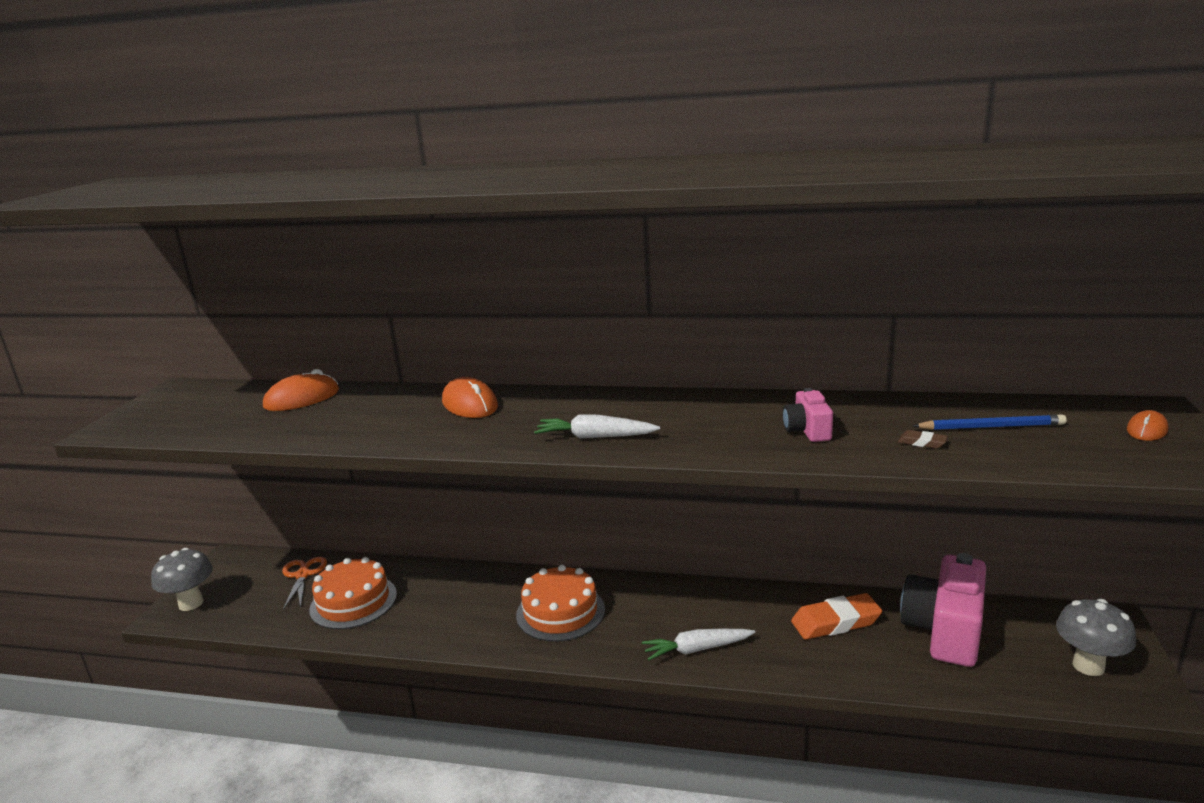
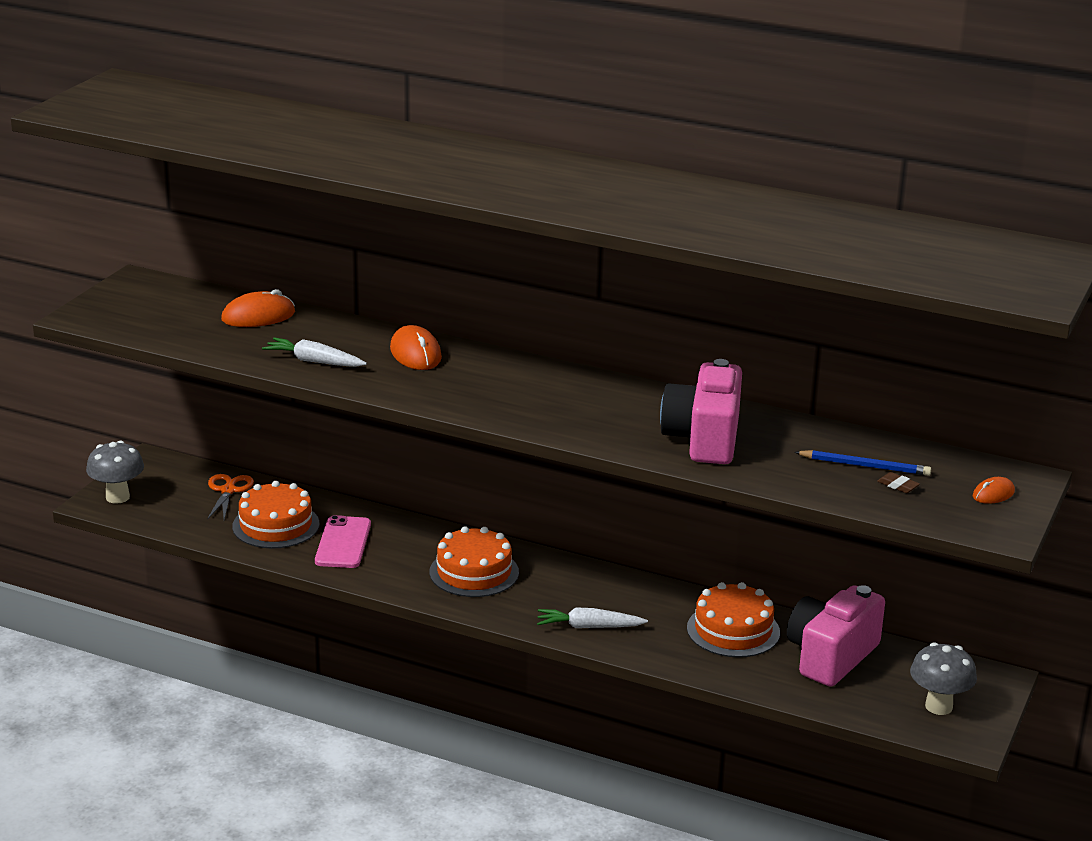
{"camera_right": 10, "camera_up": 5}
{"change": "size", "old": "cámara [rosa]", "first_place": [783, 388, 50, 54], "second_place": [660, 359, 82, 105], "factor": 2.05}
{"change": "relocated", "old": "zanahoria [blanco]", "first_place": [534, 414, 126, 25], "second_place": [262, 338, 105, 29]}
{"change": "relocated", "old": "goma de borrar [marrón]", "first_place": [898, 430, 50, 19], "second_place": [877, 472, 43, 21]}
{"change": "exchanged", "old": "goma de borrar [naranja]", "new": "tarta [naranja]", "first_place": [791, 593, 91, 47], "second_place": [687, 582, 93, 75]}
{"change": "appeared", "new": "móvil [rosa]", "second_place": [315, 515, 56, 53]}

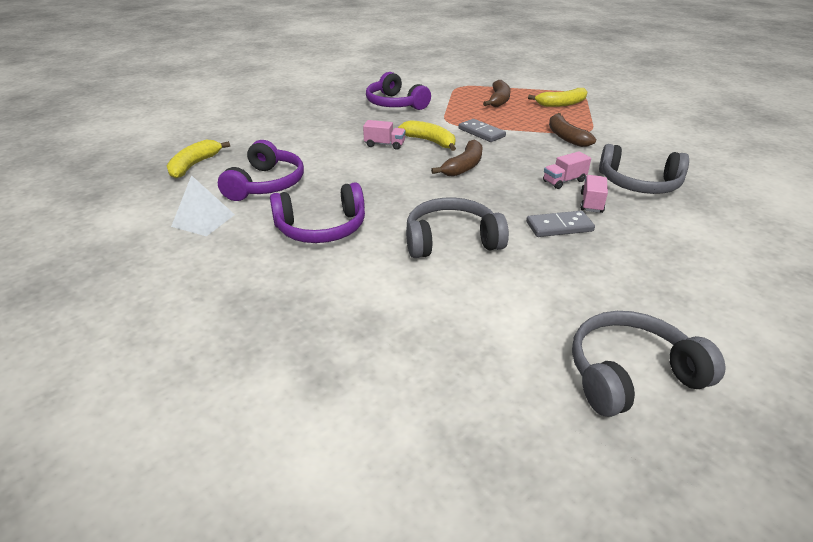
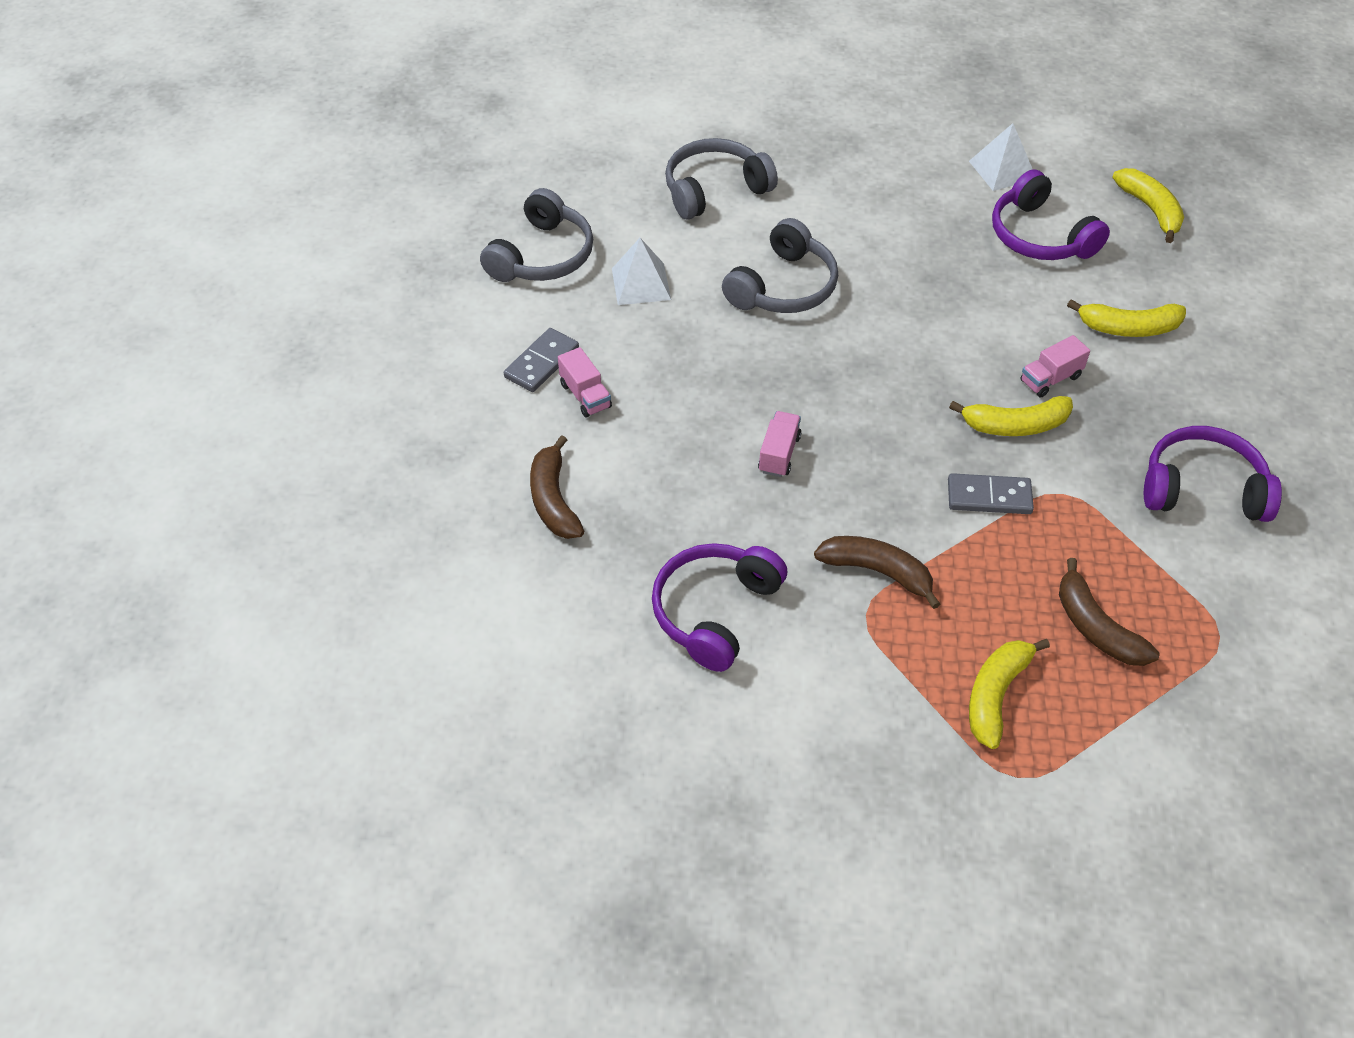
{"camera_right": 135, "camera_up": 15}
{"change": "relocated", "old": "plátano [marrón]", "first_place": [431, 139, 51, 38], "second_place": [530, 435, 54, 104]}
{"change": "relocated", "old": "auriculares [gris]", "first_place": [599, 144, 90, 50], "second_place": [665, 138, 113, 81]}
{"change": "relocated", "old": "camión [rosa]", "first_place": [580, 175, 28, 38], "second_place": [558, 347, 54, 71]}
{"change": "relocated", "old": "auriculares [morado]", "first_place": [270, 182, 95, 61], "second_place": [652, 543, 135, 129]}
{"change": "relocated", "old": "ficha de dominó [gris]", "first_place": [526, 211, 69, 26], "second_place": [504, 328, 75, 64]}
{"change": "appeared", "new": "pirámide [blanco]", "second_place": [612, 238, 59, 67]}
{"change": "appeared", "new": "plátano [amarillo]", "second_place": [1067, 299, 119, 38]}

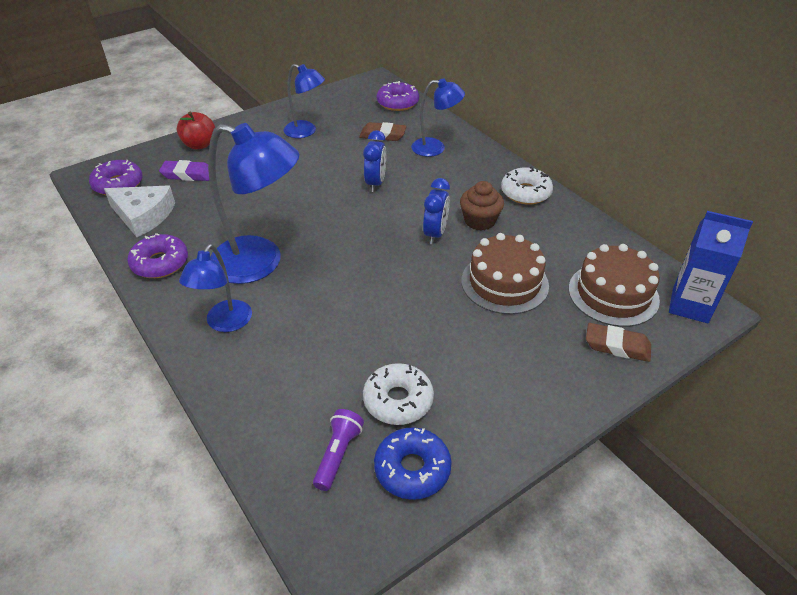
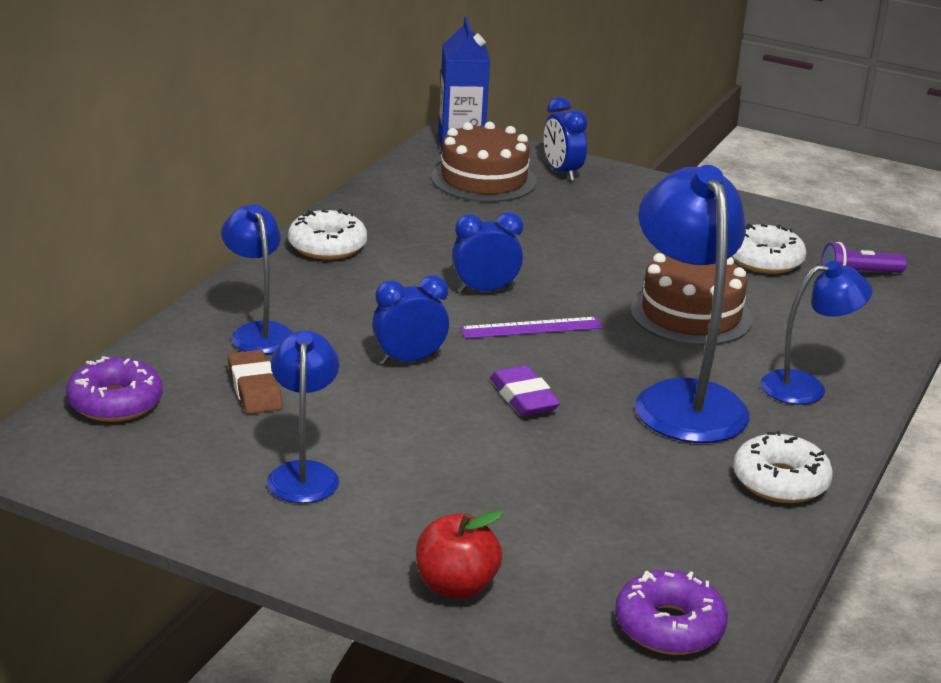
{"camera_right": -120, "camera_up": -15}
{"change": "relocated", "old": "goma de borrar [morado]", "first_place": [159, 160, 50, 21], "second_place": [490, 365, 70, 51]}
{"change": "missing", "old": "magdalena [marrón]", "first_place": [460, 181, 44, 49]}
{"change": "missing", "old": "queso [blanco]", "first_place": [104, 185, 71, 52]}
{"change": "colour", "old": "rosquilla [morado]", "new": "rosquilla [blanco]", "first_place": [127, 233, 61, 45], "second_place": [733, 431, 100, 72]}
{"change": "relocated", "old": "tarta [marrón]", "first_place": [461, 233, 88, 81], "second_place": [630, 253, 123, 93]}
{"change": "exchanged", "old": "goma de borrar [marrón]", "new": "despertador [azul]", "first_place": [586, 323, 65, 39], "second_place": [544, 97, 44, 84]}
{"change": "missing", "old": "rosquilla [azul]", "first_place": [374, 427, 78, 73]}
{"change": "appeared", "new": "regla [morado]", "second_place": [460, 317, 143, 22]}

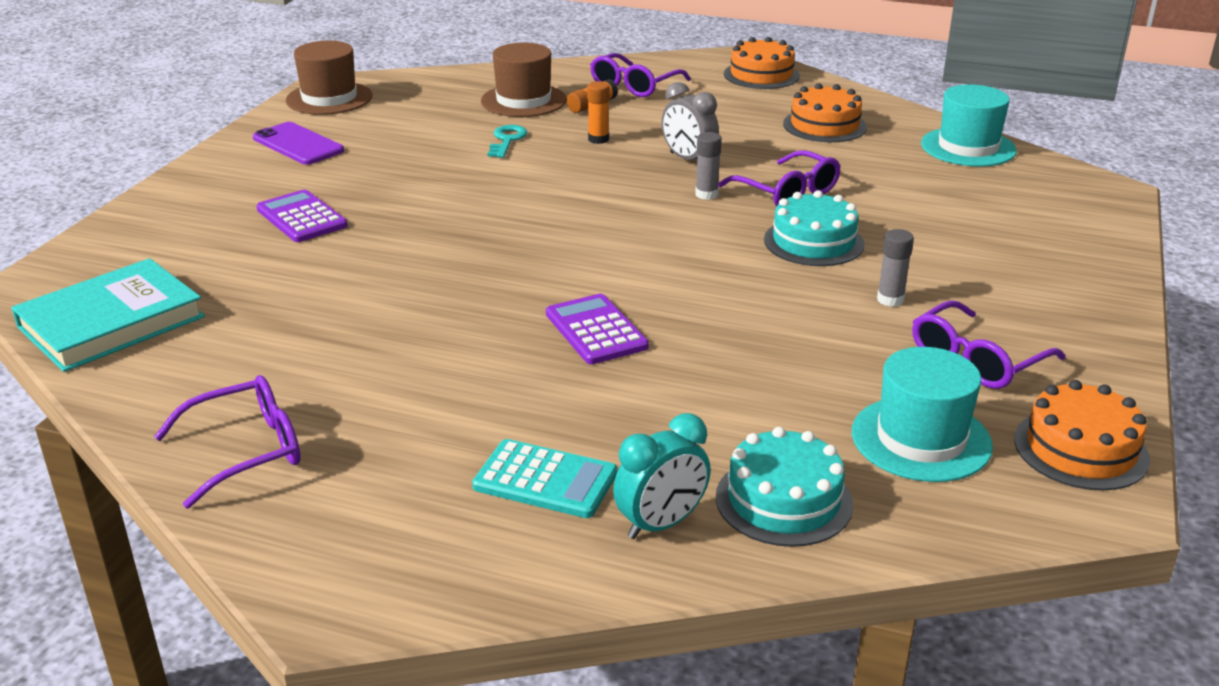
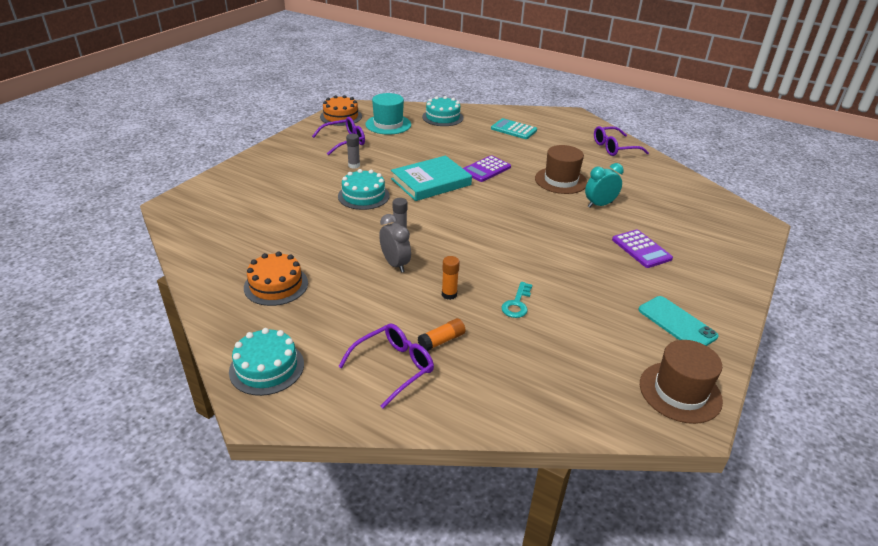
{"camera_right": -170, "camera_up": 5}
{"change": "colour", "old": "tarta [naranja]", "new": "tarta [turquesa]", "first_place": [724, 37, 76, 52], "second_place": [229, 328, 75, 68]}
{"change": "relocated", "old": "sombrero [marrón]", "first_place": [481, 43, 86, 74], "second_place": [535, 145, 52, 49]}
{"change": "missing", "old": "sombrero [turquesa]", "first_place": [921, 84, 96, 83]}
{"change": "colour", "old": "móvil [morado]", "new": "móvil [turquesa]", "first_place": [253, 122, 91, 43], "second_place": [638, 296, 81, 50]}
{"change": "missing", "old": "gafas [morado]", "first_place": [718, 150, 123, 56]}
{"change": "relocated", "old": "libro [turquesa]", "first_place": [11, 258, 194, 114], "second_place": [391, 156, 81, 45]}
{"change": "spun", "old": "calculadora [morado]", "first_place": [546, 294, 103, 70], "second_place": [463, 155, 48, 27], "degrees": 60}
{"change": "relocated", "old": "despertador [turquesa]", "first_place": [613, 413, 98, 126], "second_place": [585, 163, 39, 45]}

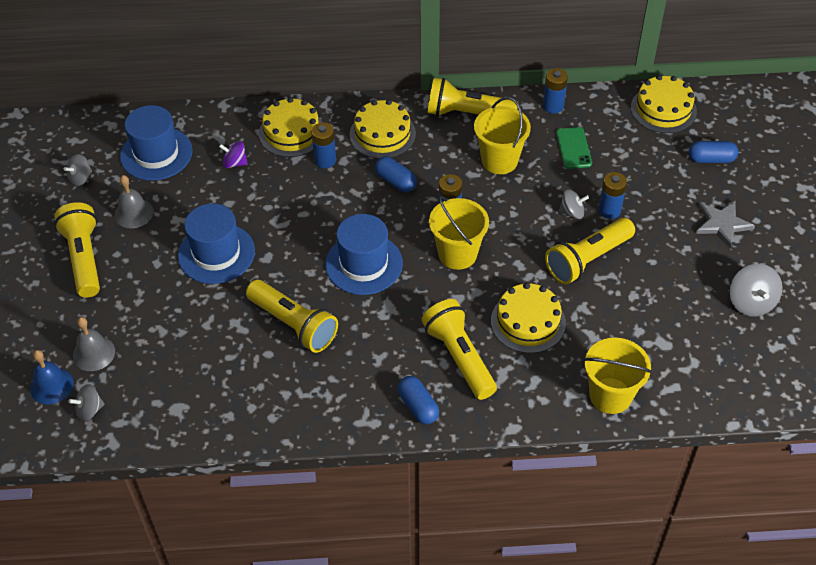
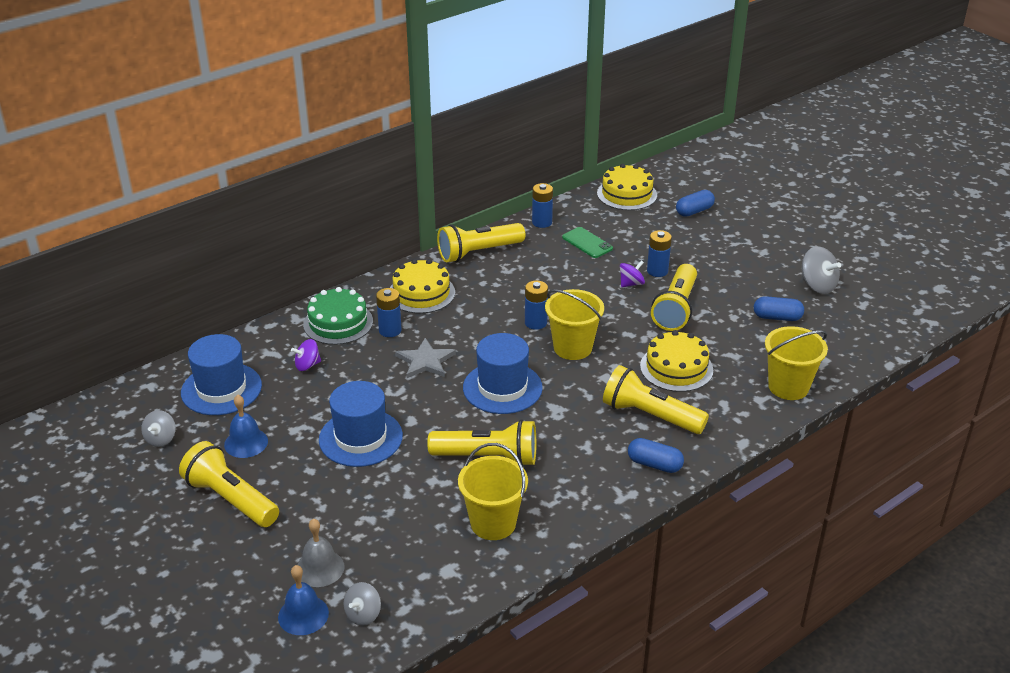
{"camera_right": -35, "camera_up": -15}
{"change": "colour", "old": "tarta [amarillo]", "new": "tarta [verde]", "first_place": [259, 97, 63, 60], "second_place": [303, 287, 70, 58]}
{"change": "relocated", "old": "balde [amarillo]", "first_place": [474, 97, 57, 77], "second_place": [458, 443, 70, 97]}
{"change": "relocated", "old": "cápsula [azul]", "first_place": [375, 156, 42, 36], "second_place": [754, 296, 50, 25]}
{"change": "colour", "old": "campana [gris]", "new": "campana [azul]", "first_place": [115, 175, 38, 53], "second_place": [224, 395, 44, 63]}
{"change": "colour", "old": "peonza [gris]", "new": "peonza [morado]", "first_place": [559, 189, 30, 30], "second_place": [620, 260, 25, 27]}
{"change": "relocated", "old": "estrella [gris]", "first_place": [696, 201, 59, 47], "second_place": [395, 338, 61, 40]}

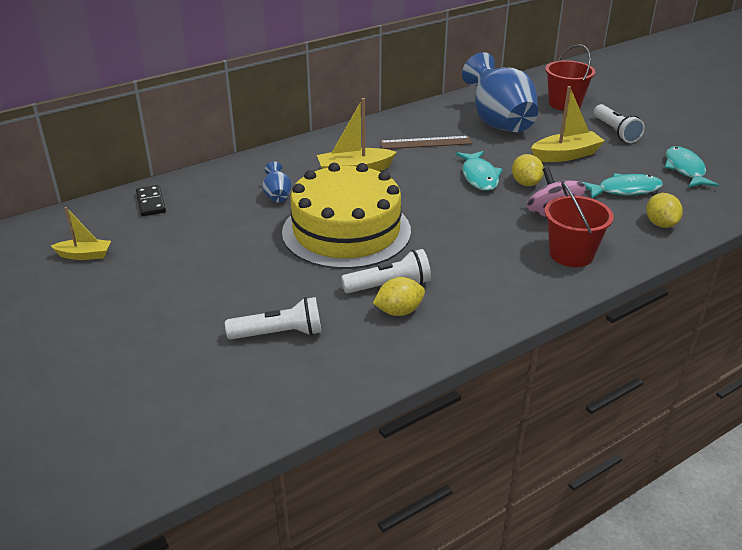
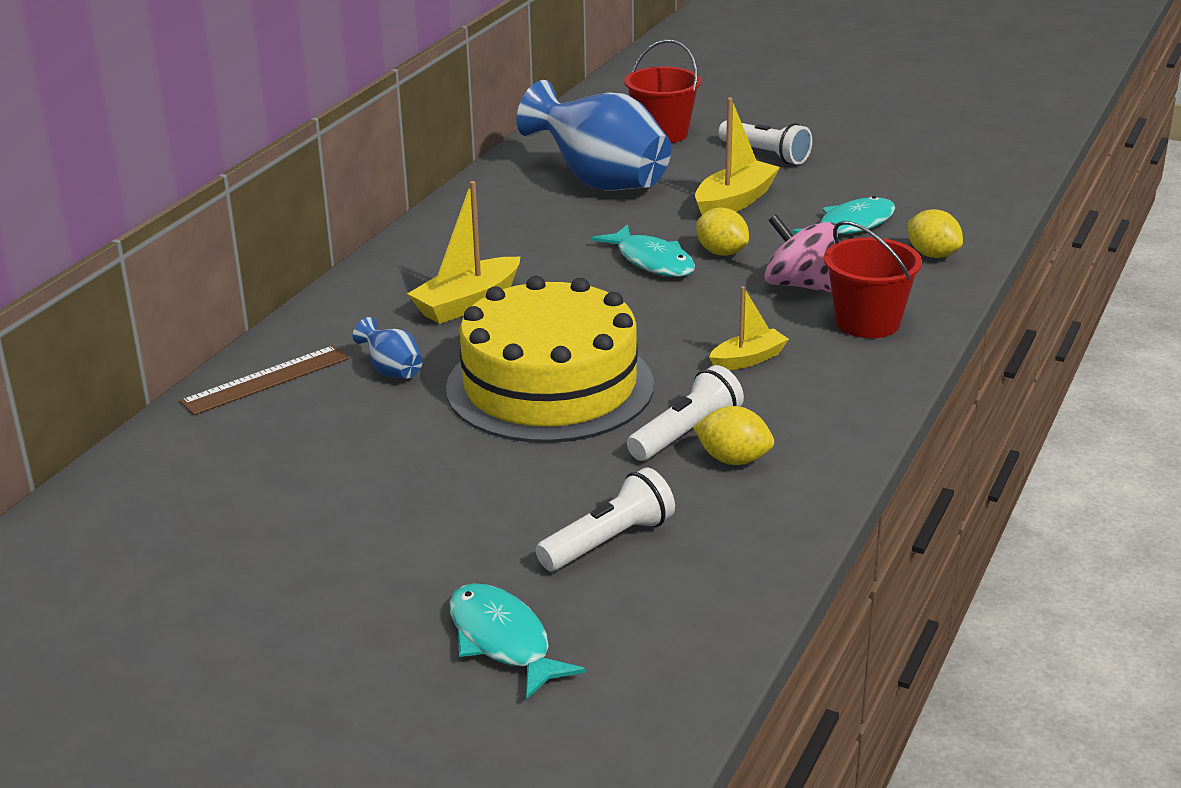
{"camera_right": -30, "camera_up": -5}
{"change": "relocated", "old": "regla [marrón]", "first_place": [380, 136, 92, 13], "second_place": [180, 345, 169, 70]}
{"change": "relocated", "old": "pez [turquesa]", "first_place": [664, 146, 55, 42], "second_place": [449, 583, 136, 116]}
{"change": "missing", "old": "ficha de dominó [negro]", "first_place": [136, 185, 30, 31]}
{"change": "relocated", "old": "barco [amarillo]", "first_place": [51, 207, 60, 53], "second_place": [709, 286, 80, 84]}
{"change": "spun", "old": "limón [amarillo]", "first_place": [373, 277, 52, 39], "second_place": [693, 406, 81, 59], "degrees": 75}

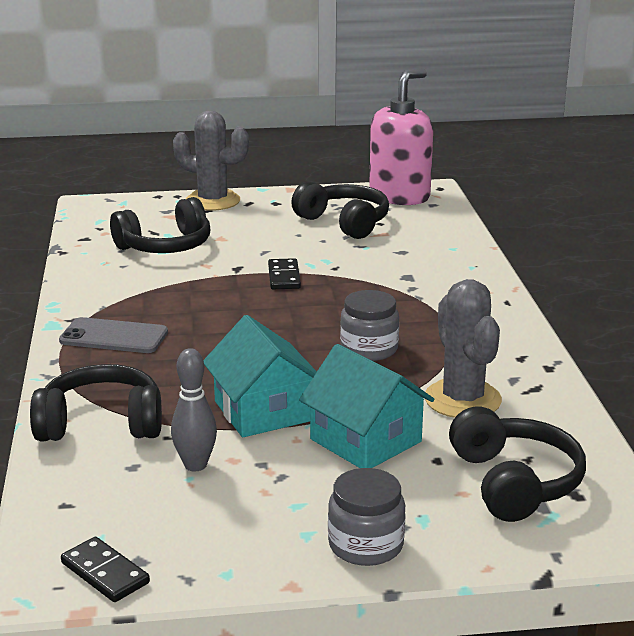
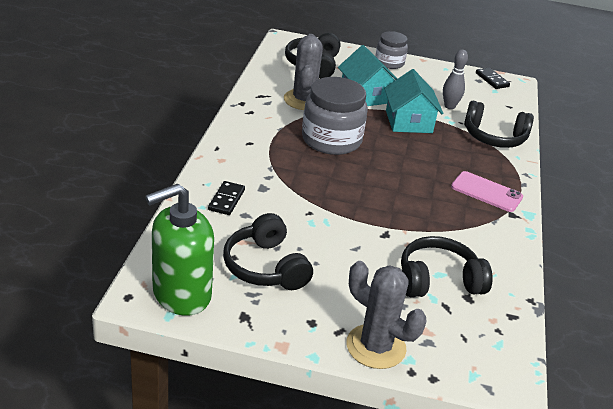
{"camera_right": -165, "camera_up": 10}
{"change": "colour", "old": "dispensador de jabón [rosa]", "new": "dispensador de jabón [verde]", "first_place": [369, 69, 64, 136], "second_place": [145, 183, 69, 133]}
{"change": "relocated", "old": "ficha de dominó [negro]", "first_place": [268, 258, 33, 31], "second_place": [208, 181, 37, 34]}
{"change": "size", "old": "tarro [gris]", "first_place": [340, 290, 59, 71], "second_place": [302, 77, 66, 78], "factor": 1.71}
{"change": "colour", "old": "móvil [gris]", "new": "móvil [rosa]", "first_place": [59, 317, 109, 36], "second_place": [451, 171, 72, 41]}

